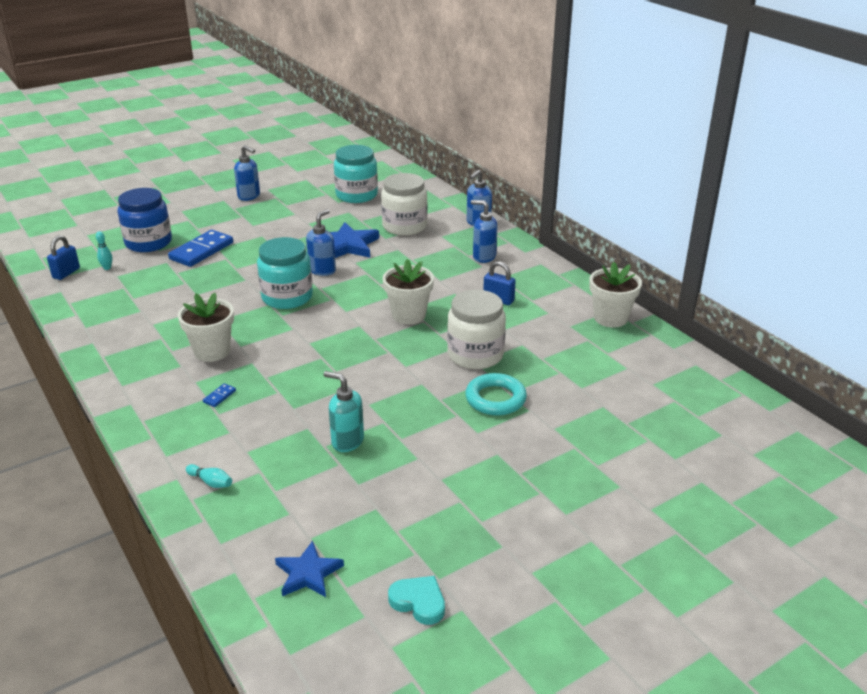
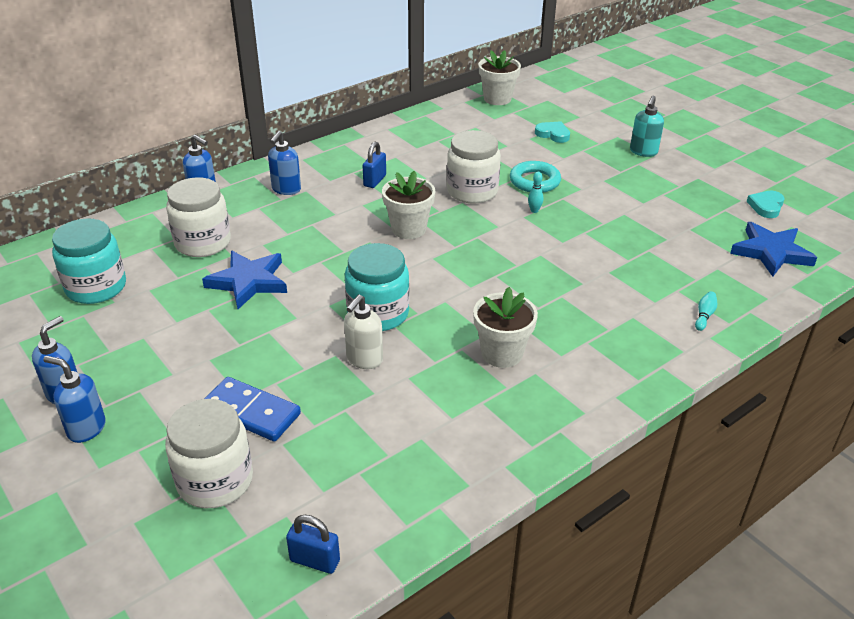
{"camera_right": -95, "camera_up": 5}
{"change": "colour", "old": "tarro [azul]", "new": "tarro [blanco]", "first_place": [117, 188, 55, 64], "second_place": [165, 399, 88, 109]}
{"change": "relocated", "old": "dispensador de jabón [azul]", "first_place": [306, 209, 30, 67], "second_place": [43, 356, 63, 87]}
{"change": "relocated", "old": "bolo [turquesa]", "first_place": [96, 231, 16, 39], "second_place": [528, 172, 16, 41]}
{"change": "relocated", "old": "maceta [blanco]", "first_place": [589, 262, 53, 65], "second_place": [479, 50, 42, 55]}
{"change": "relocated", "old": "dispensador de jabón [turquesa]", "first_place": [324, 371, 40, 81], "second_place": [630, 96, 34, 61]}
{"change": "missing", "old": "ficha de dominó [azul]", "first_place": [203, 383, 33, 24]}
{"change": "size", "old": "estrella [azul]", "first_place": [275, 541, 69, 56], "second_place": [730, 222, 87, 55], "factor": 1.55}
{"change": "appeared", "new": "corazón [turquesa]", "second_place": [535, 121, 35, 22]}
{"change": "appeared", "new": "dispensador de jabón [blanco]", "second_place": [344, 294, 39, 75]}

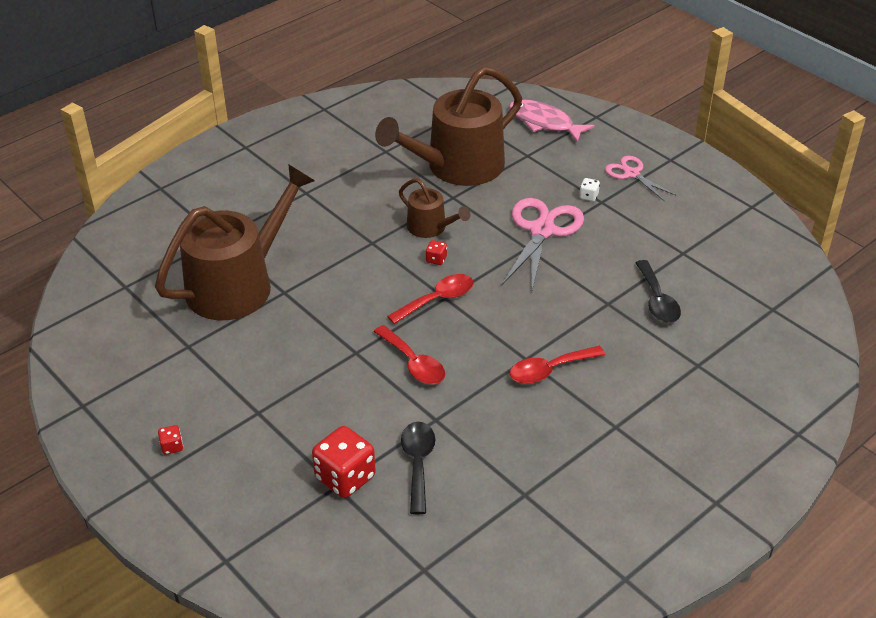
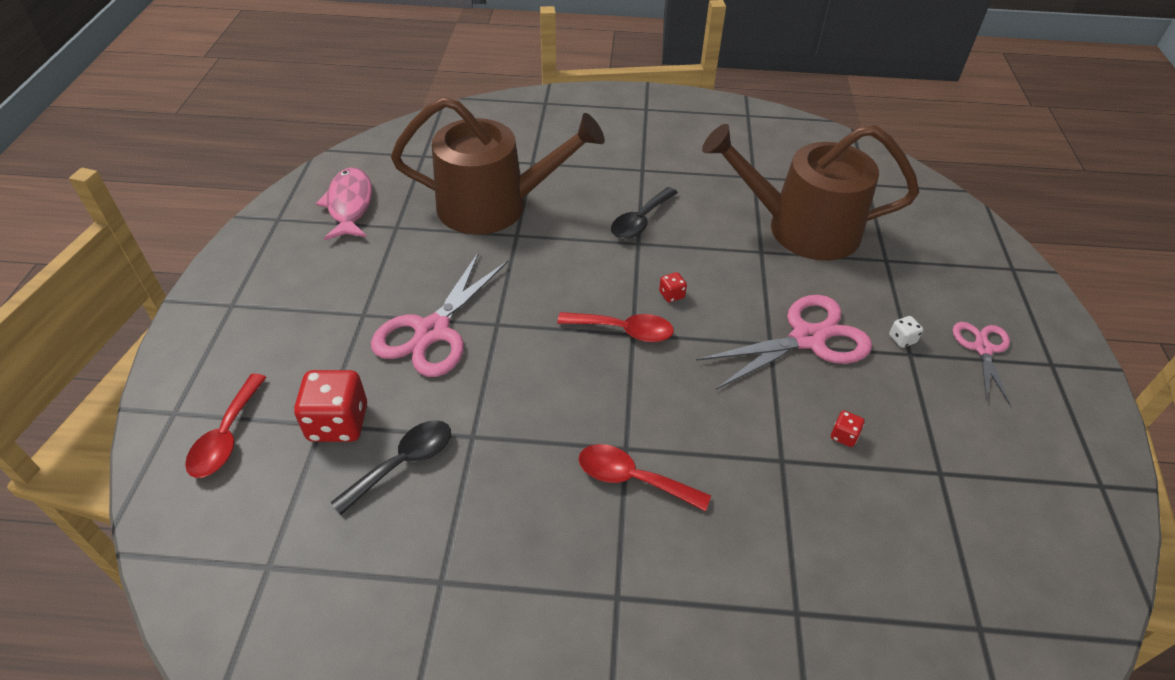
{"camera_right": 45, "camera_up": 5}
{"change": "relocated", "old": "pez [rosa]", "first_place": [509, 99, 86, 44], "second_place": [316, 167, 56, 73]}
{"change": "missing", "old": "regadera [marrón]", "first_place": [399, 178, 72, 60]}
{"change": "relocated", "old": "cuchara [negro]", "first_place": [635, 260, 46, 63], "second_place": [611, 187, 67, 52]}
{"change": "relocated", "old": "cuchara [rojo]", "first_place": [374, 325, 71, 59], "second_place": [185, 374, 82, 104]}
{"change": "relocated", "old": "dado [rojo]", "first_place": [158, 425, 25, 30], "second_place": [831, 411, 33, 36]}
{"change": "appeared", "new": "tijeras [rosa]", "second_place": [371, 252, 137, 125]}

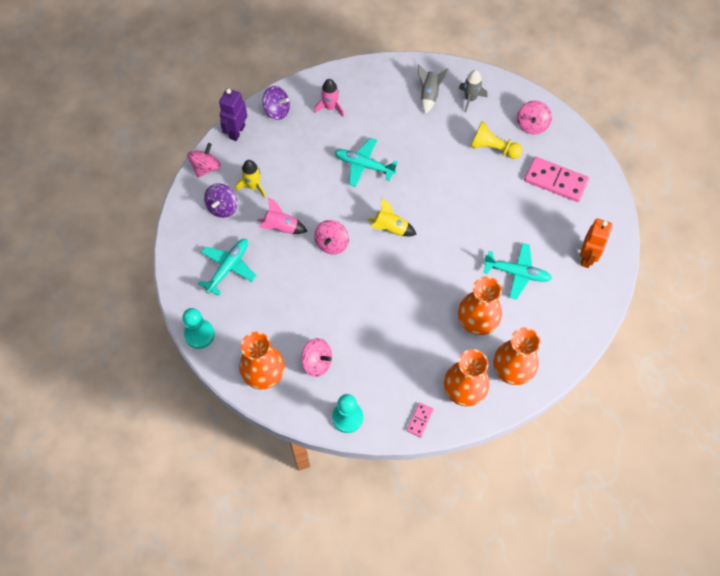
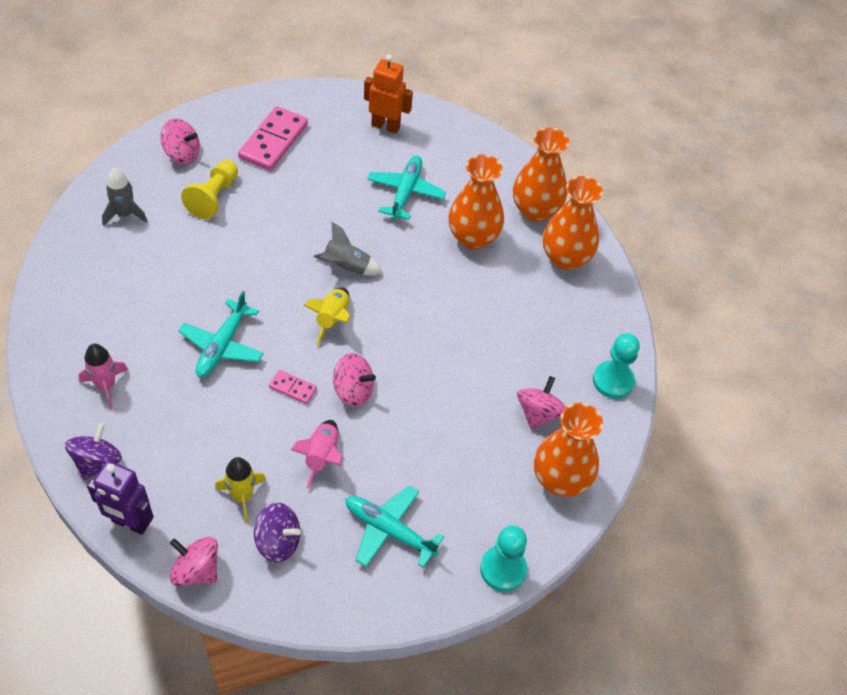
{"camera_right": -95, "camera_up": -10}
{"change": "relocated", "old": "cohete [gris]", "first_place": [418, 65, 30, 49], "second_place": [313, 221, 70, 55]}
{"change": "relocated", "old": "ficha de dominó [rosa]", "first_place": [407, 403, 27, 34], "second_place": [269, 370, 48, 34]}

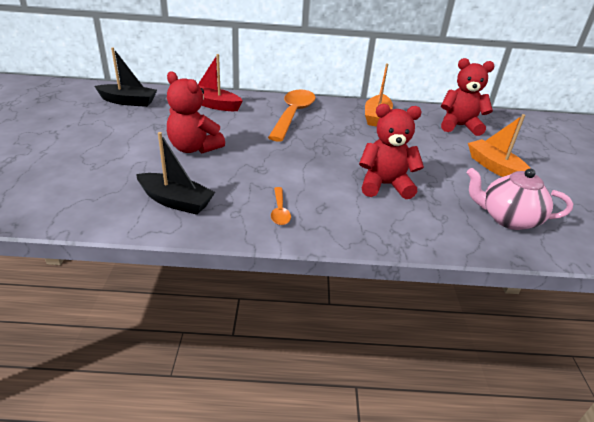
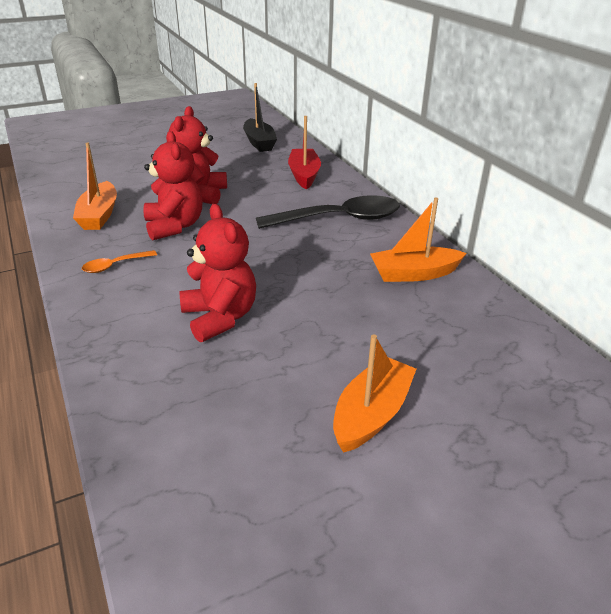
{"camera_right": 65, "camera_up": 0}
{"change": "relocated", "old": "osito [rojo]", "first_place": [441, 58, 54, 78], "second_place": [143, 131, 60, 110]}
{"change": "colour", "old": "cuchara [naranja]", "new": "cuchara [negro]", "first_place": [268, 89, 48, 53], "second_place": [256, 195, 144, 34]}
{"change": "colour", "old": "barco [negro]", "new": "barco [naranja]", "first_place": [136, 132, 79, 83], "second_place": [73, 142, 44, 88]}
{"change": "missing", "old": "tetera [rosa]", "first_place": [467, 168, 106, 62]}

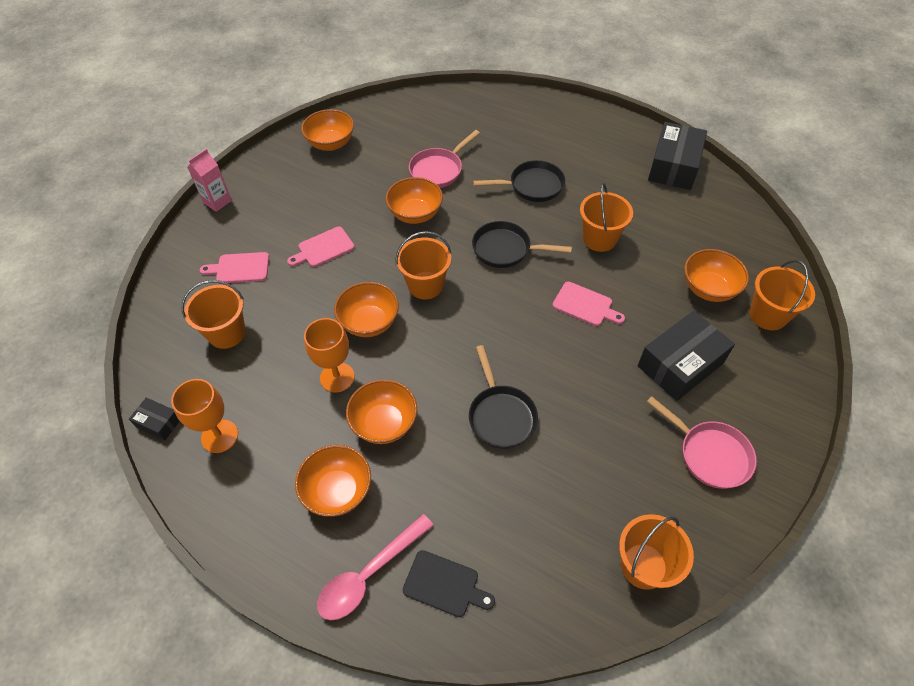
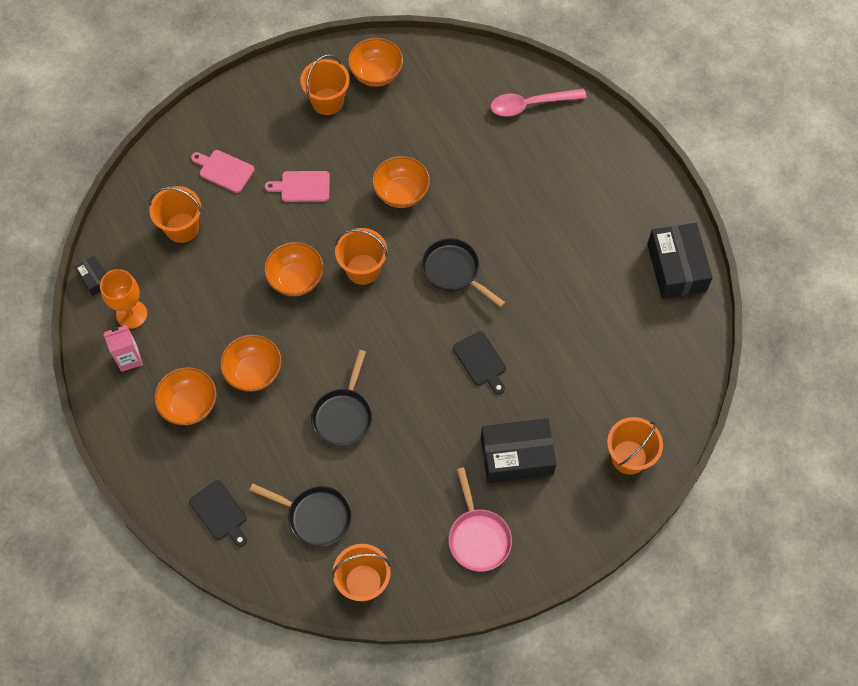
{"camera_right": 30, "camera_up": 10}
{"change": "spun", "old": "caja [negro]", "first_place": [648, 122, 59, 68], "second_place": [647, 223, 66, 76], "degrees": -60}
{"change": "missing", "old": "sartén [rosa]", "first_place": [409, 130, 71, 58]}
{"change": "relocated", "old": "cartón de leche [rosa]", "first_place": [187, 149, 45, 63], "second_place": [104, 325, 39, 47]}
{"change": "relocated", "old": "sartén [negro]", "first_place": [473, 160, 92, 42], "second_place": [249, 484, 102, 63]}
{"change": "relocated", "old": "balde [naranja]", "first_place": [580, 183, 53, 69], "second_place": [300, 54, 50, 61]}
{"change": "missing", "old": "cuenco [naranja]", "first_place": [684, 249, 65, 53]}
{"change": "colour", "old": "tabla de cortar [rosa]", "new": "tabla de cortar [negro]", "first_place": [552, 282, 73, 44], "second_place": [453, 331, 53, 63]}
{"change": "missing", "old": "copa [naranja]", "first_place": [304, 318, 51, 75]}
{"change": "relocated", "old": "cuchara [rosa]", "first_place": [317, 514, 117, 106], "second_place": [491, 89, 96, 27]}

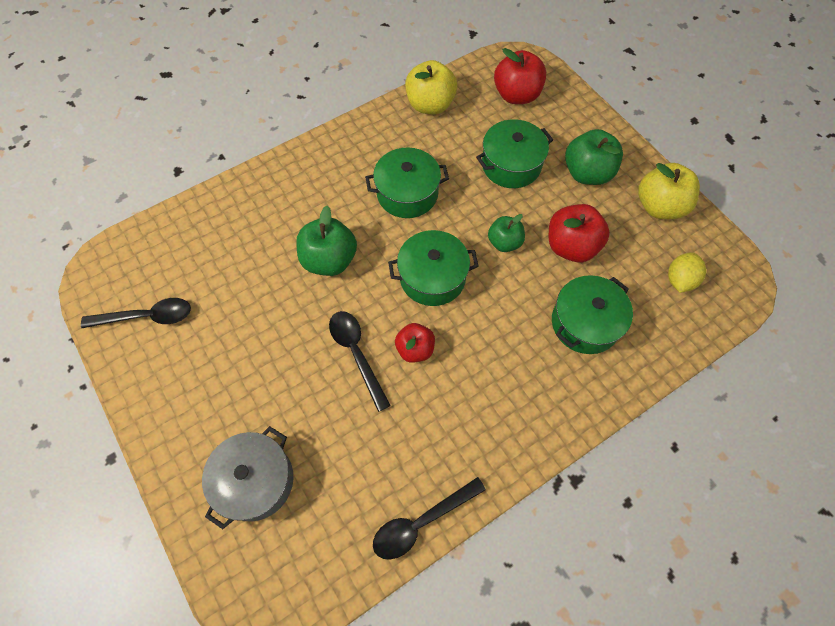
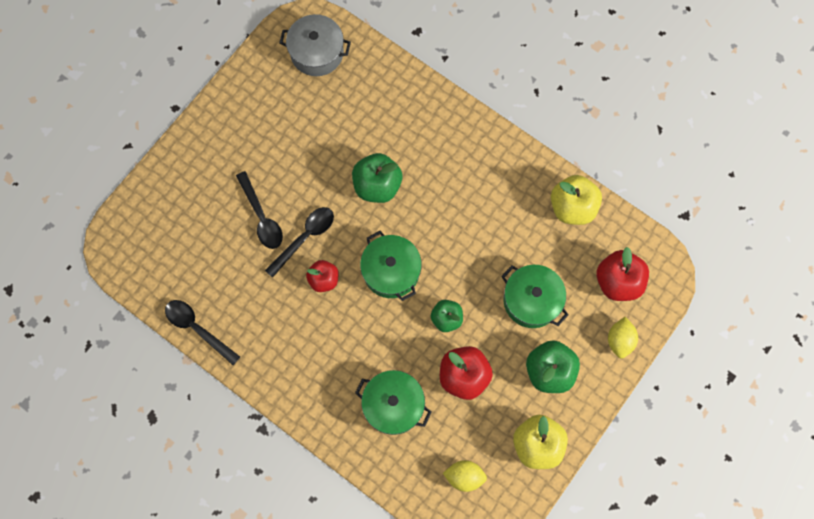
{"camera_right": 70, "camera_up": 10}
{"change": "missing", "old": "olla [verde]", "first_place": [365, 148, 84, 70]}
{"change": "relocated", "old": "cuchara [negro]", "first_place": [81, 298, 110, 30], "second_place": [236, 171, 47, 78]}
{"change": "relocated", "old": "olla [gris]", "first_place": [202, 426, 92, 103], "second_place": [279, 14, 72, 62]}
{"change": "appeared", "new": "limón [amarillo]", "second_place": [608, 317, 30, 42]}

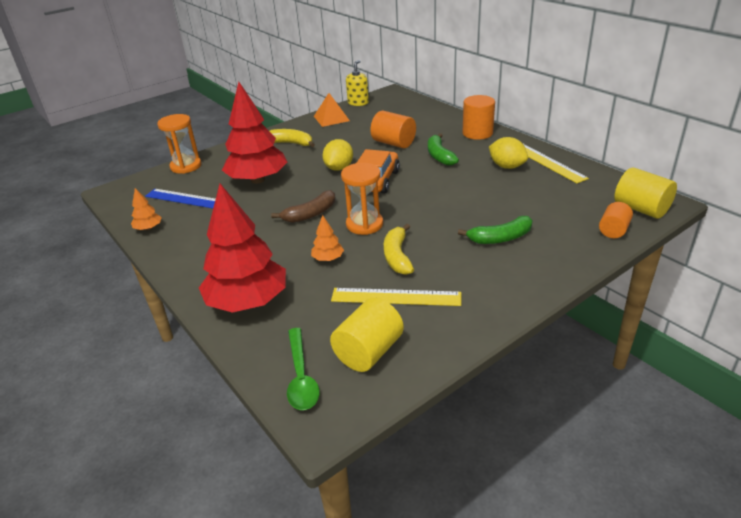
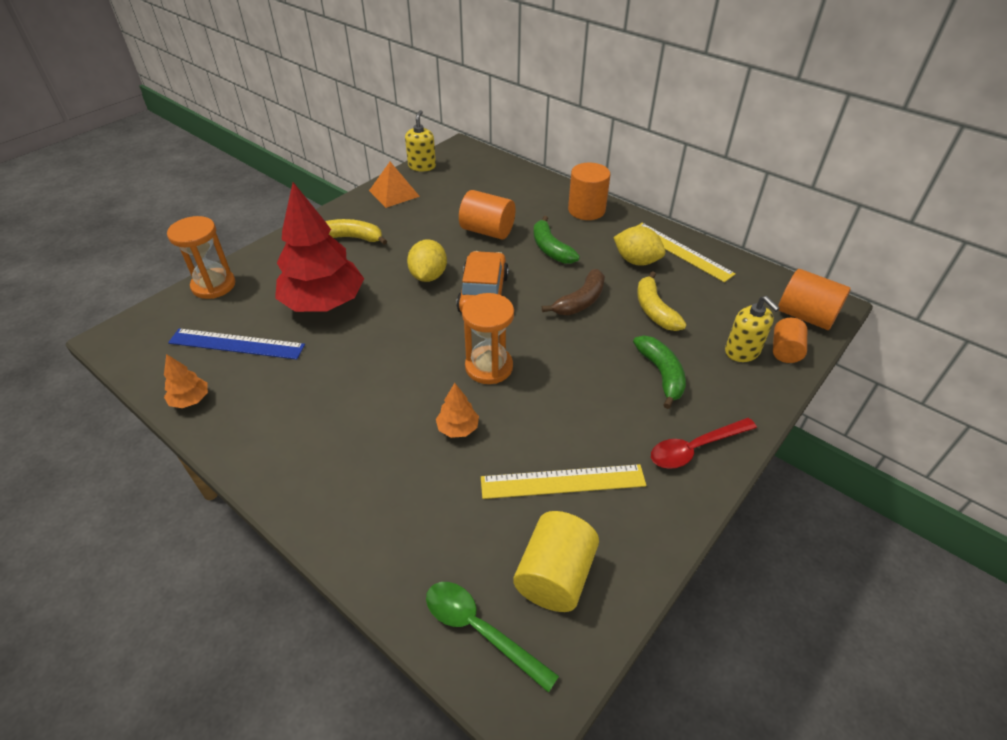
{"camera_right": -15, "camera_up": 10}
{"change": "colour", "old": "cilindro [amarillo]", "new": "cilindro [naranja]", "first_place": [614, 167, 63, 52], "second_place": [778, 269, 73, 61]}
{"change": "missing", "old": "árbol [rojo]", "first_place": [199, 184, 87, 129]}
{"change": "relocated", "old": "plátano [marrón]", "first_place": [271, 190, 64, 33], "second_place": [542, 269, 63, 46]}
{"change": "spun", "old": "plátano [verde]", "first_place": [458, 216, 75, 28], "second_place": [633, 336, 53, 73], "degrees": -75}
{"change": "relocated", "old": "plátano [amarillo]", "first_place": [384, 224, 30, 51], "second_place": [637, 271, 50, 60]}
{"change": "spun", "old": "cuchara [verde]", "first_place": [287, 328, 33, 82], "second_place": [426, 582, 133, 111], "degrees": 150}
{"change": "appeared", "new": "dispensador de jabón [amarillo]", "second_place": [725, 296, 55, 66]}
{"change": "appeared", "new": "cuchara [rojo]", "second_place": [651, 418, 106, 51]}

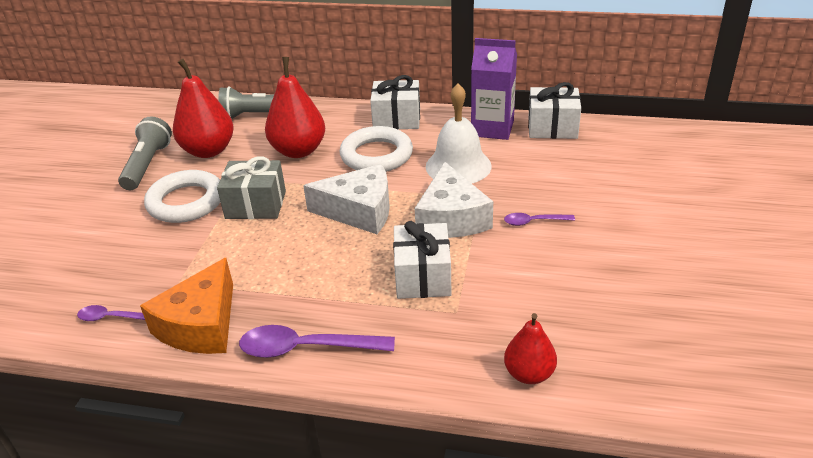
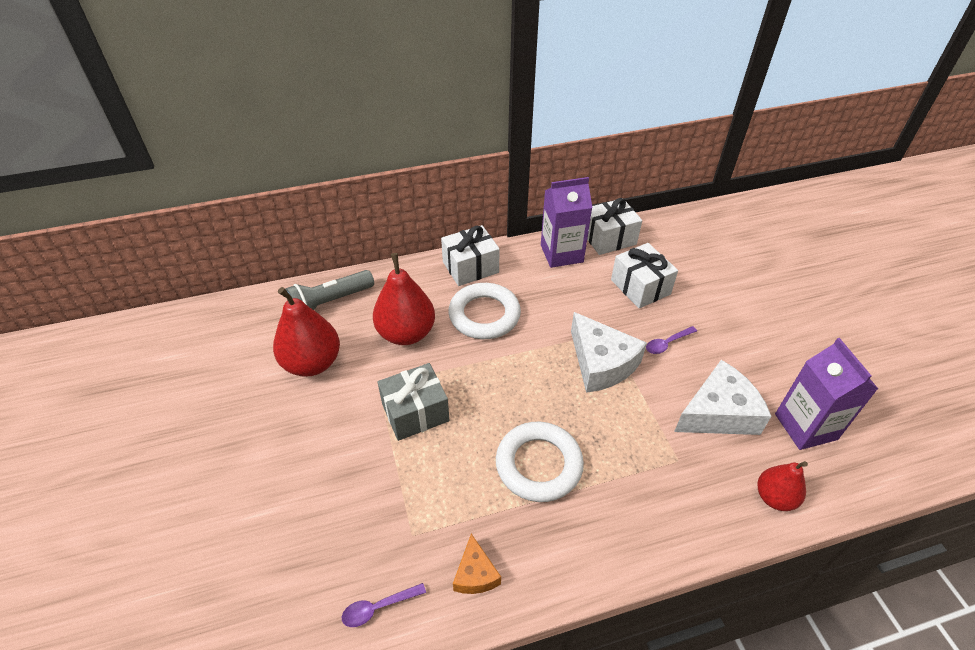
{"camera_right": -30, "camera_up": 10}
{"change": "missing", "old": "campana [blanco]", "first_place": [426, 84, 66, 99]}
{"change": "missing", "old": "lámpara de mano [gris]", "first_place": [118, 117, 54, 73]}
{"change": "relocated", "old": "queso [blanco]", "first_place": [303, 164, 87, 70], "second_place": [674, 360, 98, 75]}
{"change": "relocated", "old": "anillo [blanco]", "first_place": [144, 170, 76, 53], "second_place": [496, 422, 88, 80]}
{"change": "relocated", "old": "regalo [blanco]", "first_place": [393, 221, 59, 78], "second_place": [611, 243, 67, 65]}
{"change": "size", "old": "queso [naranja]", "first_place": [140, 258, 93, 96], "second_place": [453, 534, 48, 60], "factor": 0.53}
{"change": "missing", "old": "cuchara [morado]", "first_place": [239, 325, 156, 33]}
{"change": "appeared", "new": "cartón de leche [morado]", "second_place": [775, 338, 103, 112]}

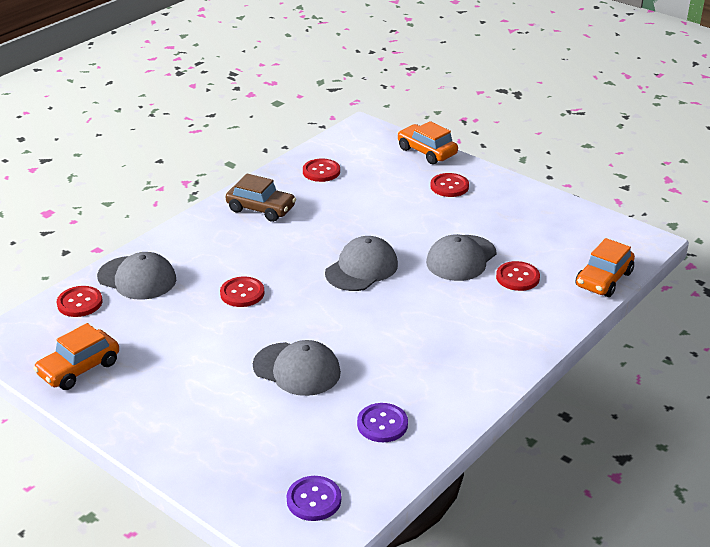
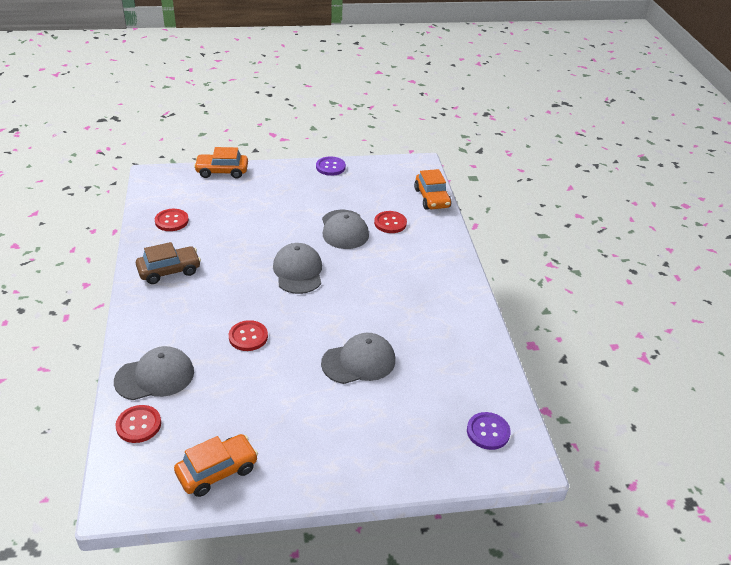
{"camera_right": -50, "camera_up": 5}
{"change": "missing", "old": "botón [rojo]", "first_place": [430, 173, 39, 24]}
{"change": "spun", "old": "coche [naranja]", "first_place": [33, 323, 86, 67], "second_place": [174, 434, 84, 63], "degrees": -120}
{"change": "relocated", "old": "botón [morado]", "first_place": [357, 403, 51, 39], "second_place": [316, 157, 30, 19]}

